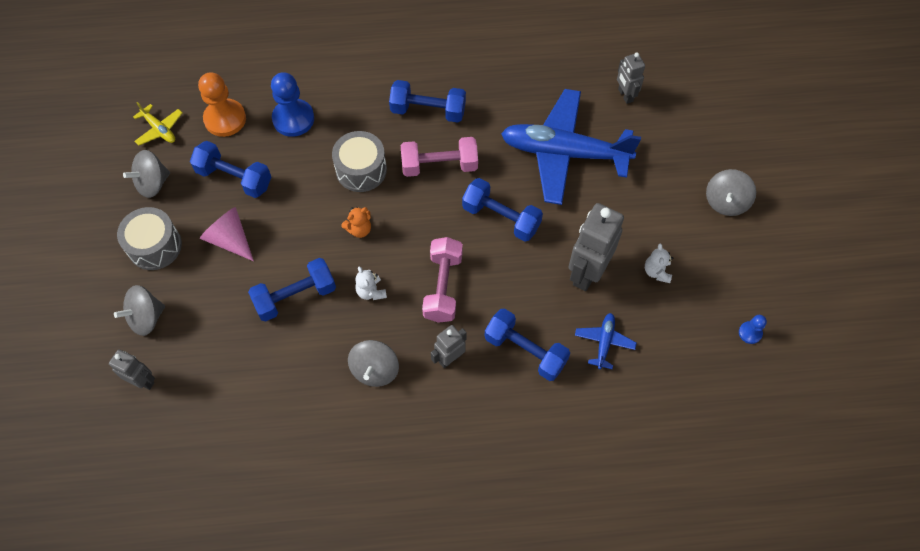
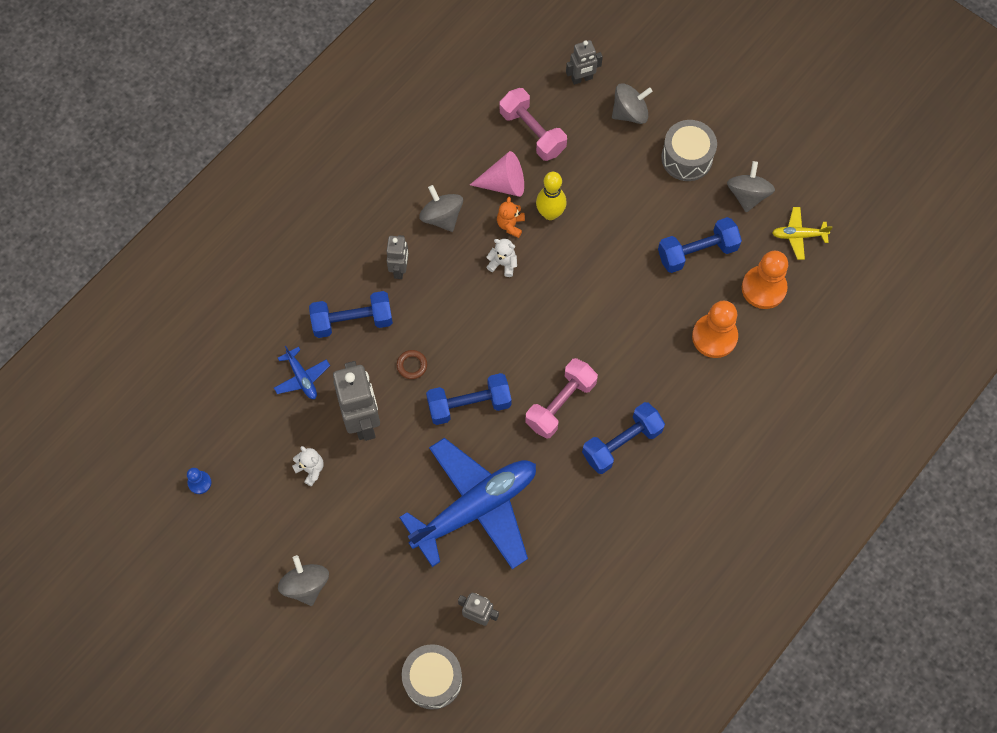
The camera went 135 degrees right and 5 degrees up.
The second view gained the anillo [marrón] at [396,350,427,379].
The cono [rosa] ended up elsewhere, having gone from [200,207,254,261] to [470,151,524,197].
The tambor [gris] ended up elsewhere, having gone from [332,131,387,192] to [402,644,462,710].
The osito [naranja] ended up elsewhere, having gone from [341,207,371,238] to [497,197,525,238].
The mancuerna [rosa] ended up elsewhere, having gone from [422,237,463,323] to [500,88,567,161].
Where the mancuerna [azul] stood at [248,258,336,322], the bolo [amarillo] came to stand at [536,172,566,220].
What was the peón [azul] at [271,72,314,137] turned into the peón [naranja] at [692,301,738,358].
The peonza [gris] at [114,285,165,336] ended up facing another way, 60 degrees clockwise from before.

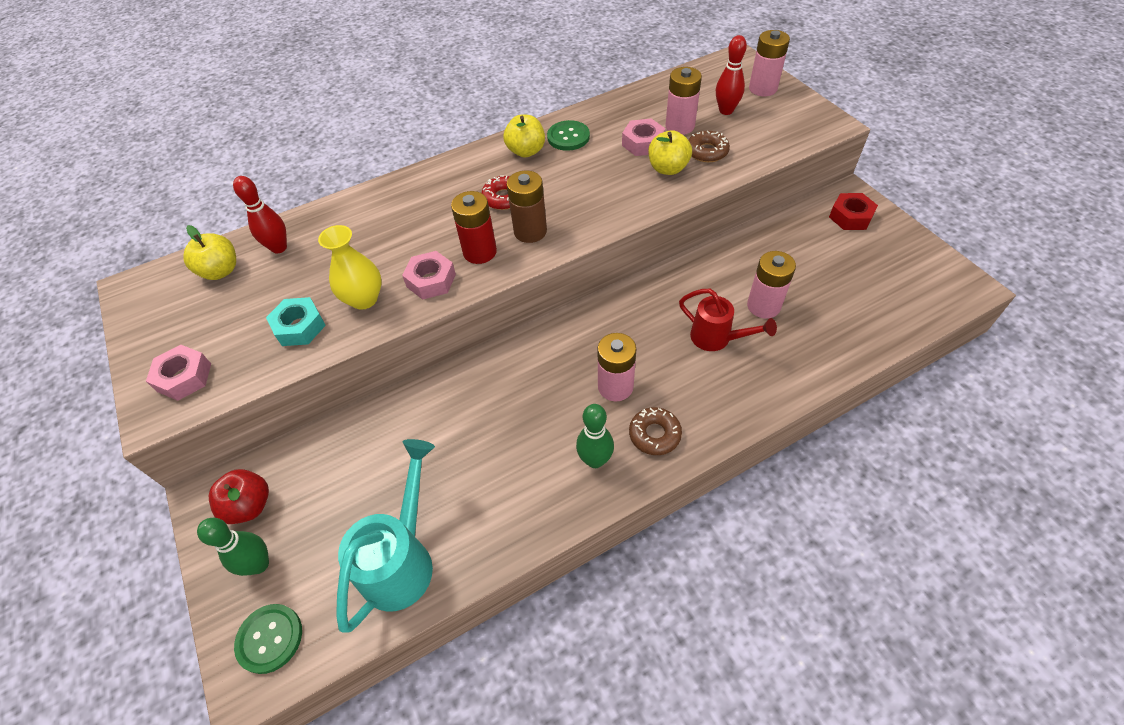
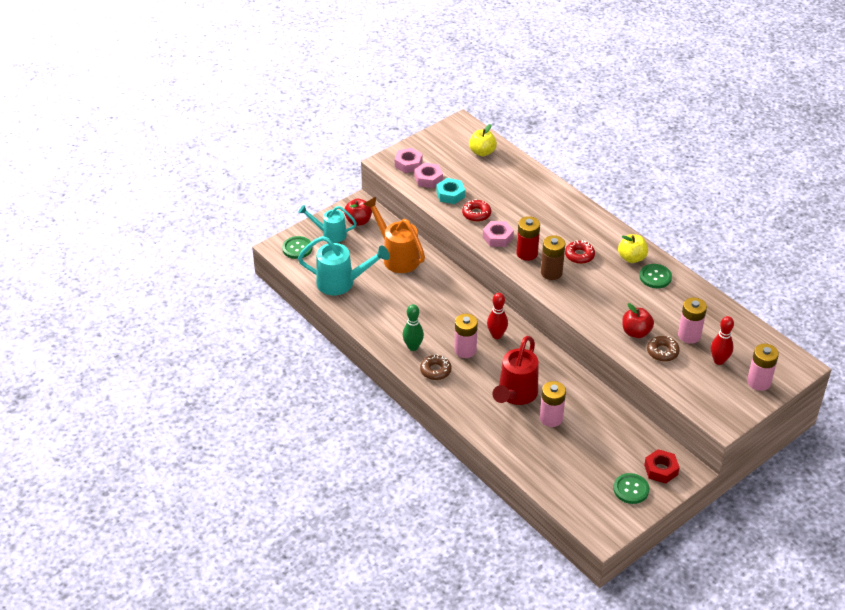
The camera went 75 degrees right and 10 degrees down.
The second view gained the regadera [naranja] at [363,197,425,273].
The second view gained the botón [verde] at [613,473,649,504].
The bolo [rojo] ended up elsewhere, having gone from [233,176,287,253] to [487,293,508,339].
The tuerca [rosa] ended up elsewhere, having gone from [622,118,666,156] to [414,162,443,188].
Where the bolo [verde] stood at [197,518,269,576], the regadera [turquesa] came to stand at [298,205,357,243].
Where the florero [amarillo] stood at [318,225,382,310], the rosquilla [rojo] came to stand at [462,199,491,222].
What was the manzana [amarillo] at [649,130,692,175] turned into the manzana [rojo] at [622,303,654,338].
The size of the regadera [rojo] at [679,289,777,351] changed by a factor of 1.52.

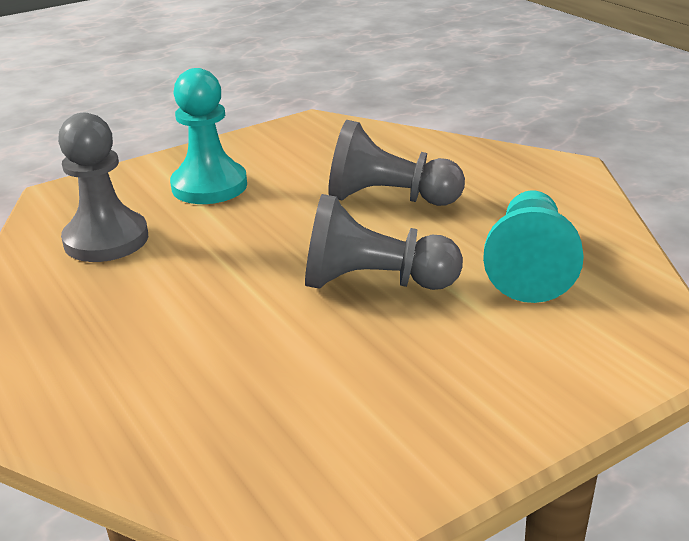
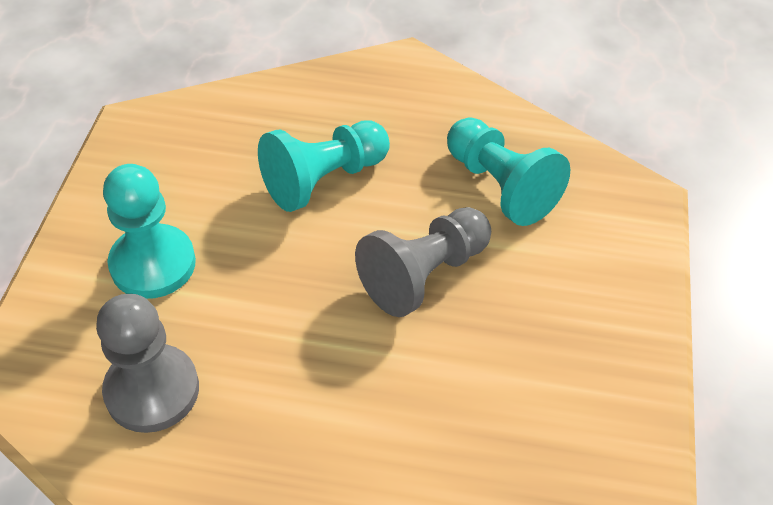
The camera went 50 degrees left and 20 degrees up.
What was the peón [gris] at [328,120,465,206] turned into the peón [turquesa] at [258,121,390,212].

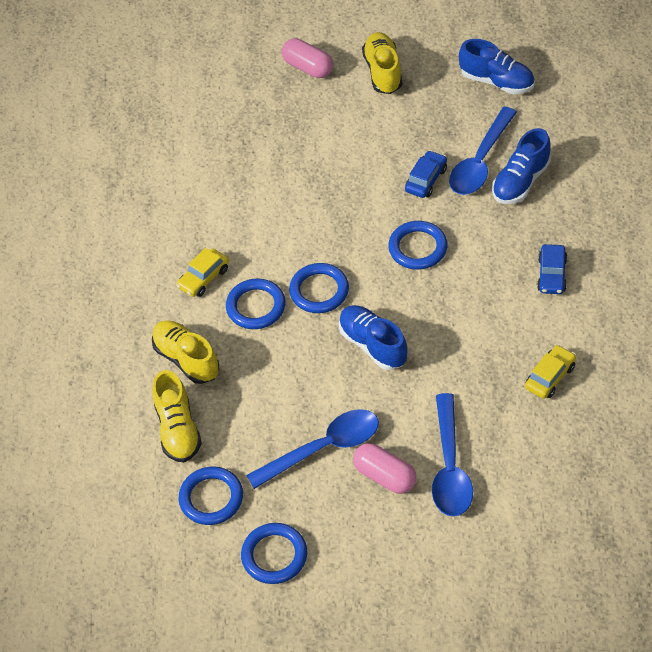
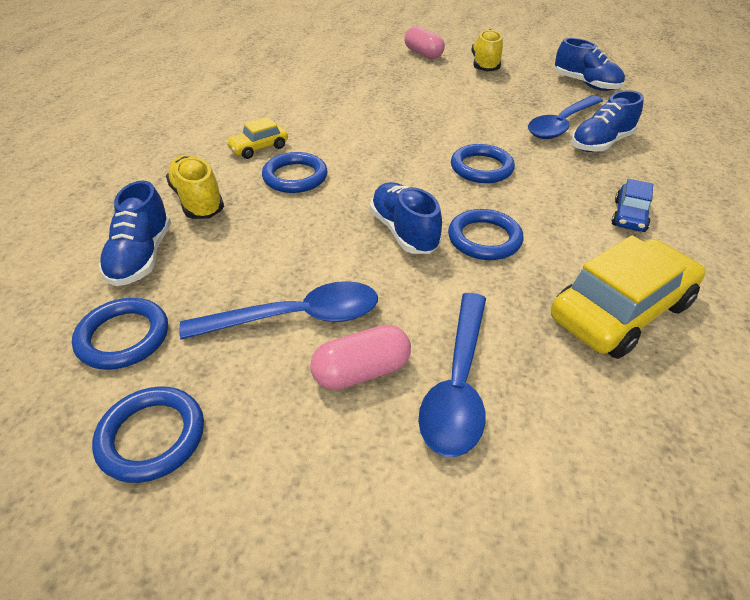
The camera went 10 degrees right and 10 degrees down.
The second view lost the coche [azul] at [405,150,447,198].
The anillo [azul] ended up elsewhere, having gone from [289,263,349,313] to [448,209,523,260].
What was the zapato [amarillo] at [152,370,202,462] turned into the zapato [azul] at [99,180,171,286].
The cápsula [rosa] at [353,443,416,494] ended up facing another way, 75 degrees counterclockwise from before.
The size of the coche [amarillo] at [525,345,576,399] changed by a factor of 1.99.

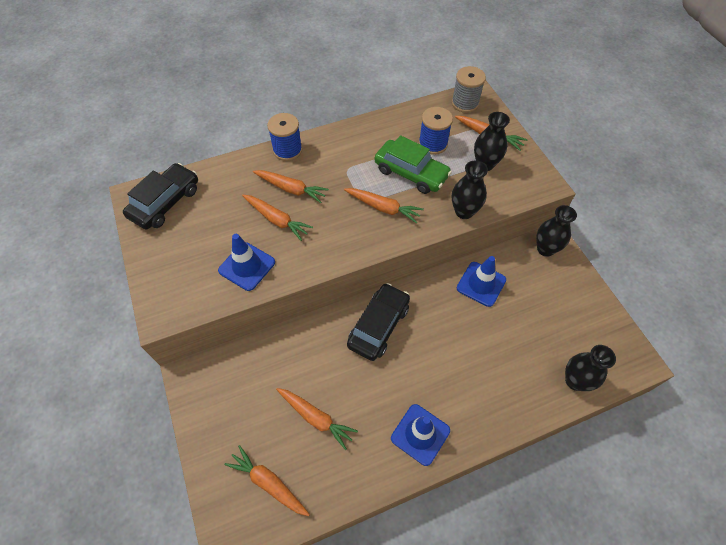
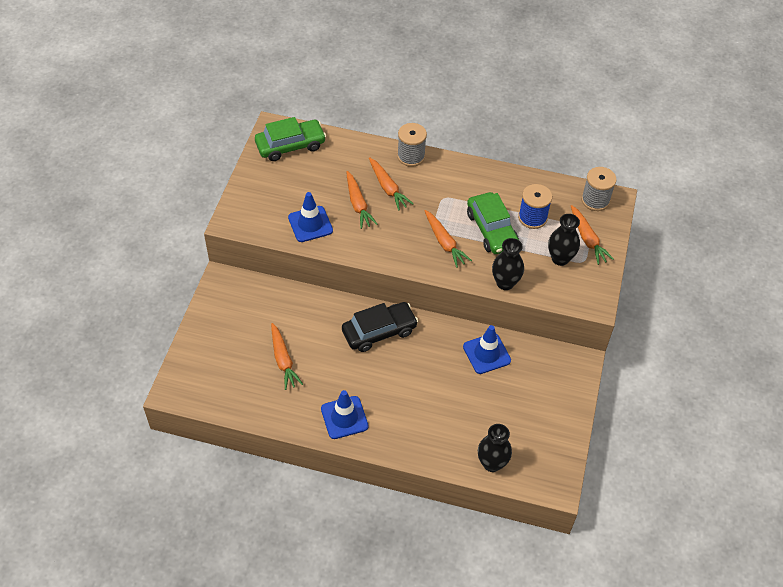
The camera went 35 degrees right and 5 degrees down.
The second view lost the zanahoria [naranja] at [224,445,310,516].
The second view lost the florero [negro] at [536,205,577,257].
What was the coche [negro] at [123,163,198,229] turned into the coche [verde] at [255,117,326,161].
What was the carrete [azul] at [267,113,302,161] turned into the carrete [gris] at [397,123,427,167].

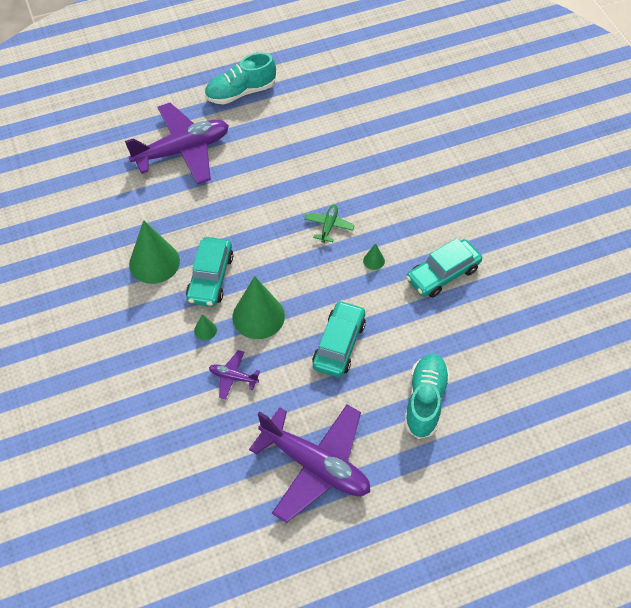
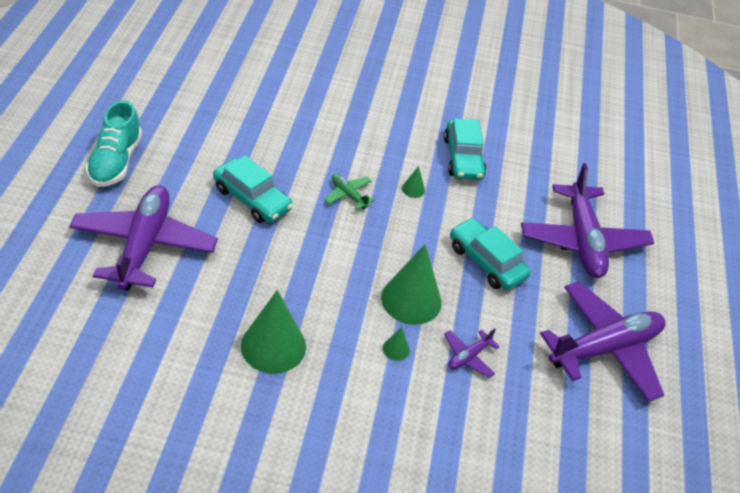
The camera went 65 degrees left and 10 degrees down.
The coche [turquesa] ended up elsewhere, having gone from [186,237,233,307] to [213,155,293,223].
Where the zapato [turquesa] stood at [404,354,450,439], the avión [morado] came to stand at [521,163,654,278].

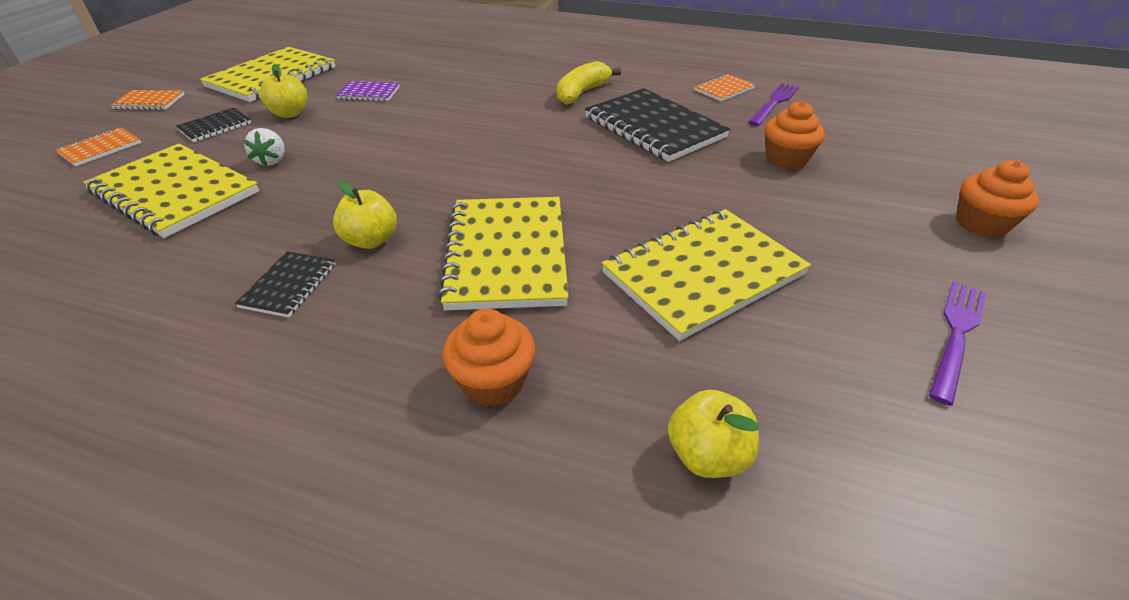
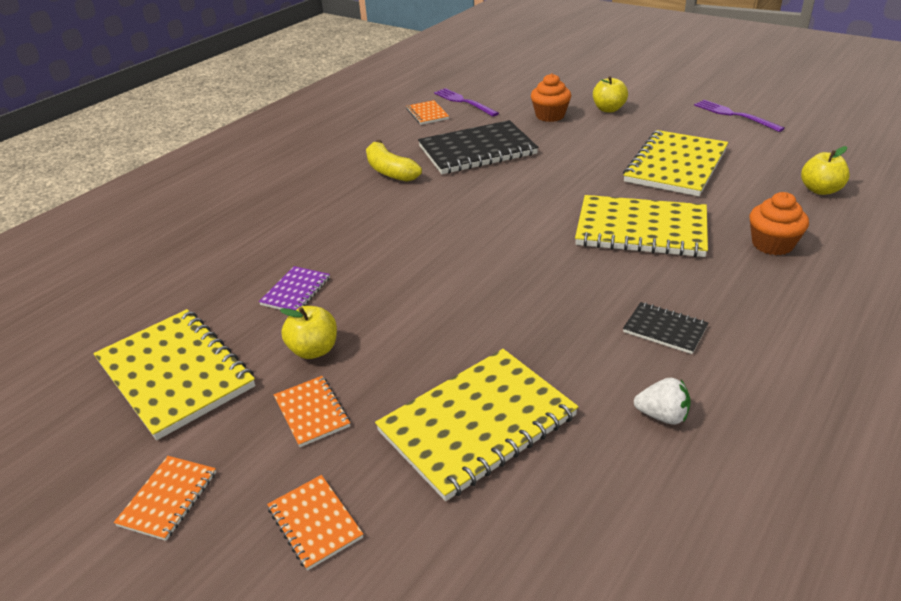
The camera went 70 degrees left and 5 degrees down.
The second view lost the magdalena [naranja] at [956,160,1040,238].
The fresa [blanco] ended up elsewhere, having gone from [243,128,285,166] to [634,378,691,425].
The manzana [amarillo] ended up elsewhere, having gone from [333,181,397,249] to [593,76,628,113].
What was the cuaderno [negro] at [176,108,251,142] turned into the cuaderno [naranja] at [274,376,350,447].
The cuaderno [amarillo] at [601,209,811,341] ended up facing another way, 45 degrees clockwise from before.

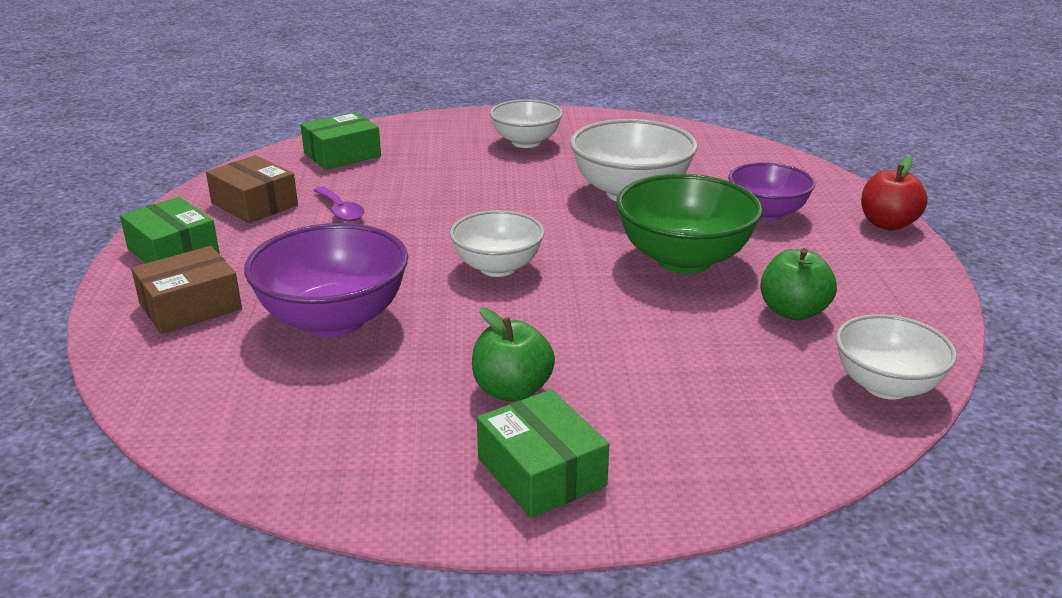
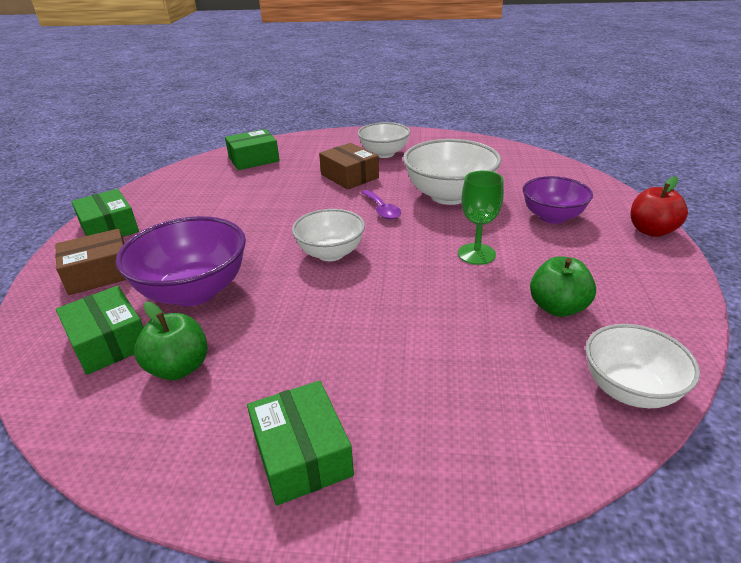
The camera went 10 degrees right and 5 degrees up.
The second view gained the caja [verde] at [56,286,144,375].
The caja [marrón] ended up elsewhere, having gone from [206,155,298,223] to [319,143,379,190].
The cuchara [morado] ended up elsewhere, having gone from [313,186,365,222] to [361,190,401,220].
The manzana [verde] ended up elsewhere, having gone from [472,307,555,402] to [134,302,208,380].
Where the cuenco [verde] stood at [616,174,763,273], the copa [verde] came to stand at [458,171,504,265].

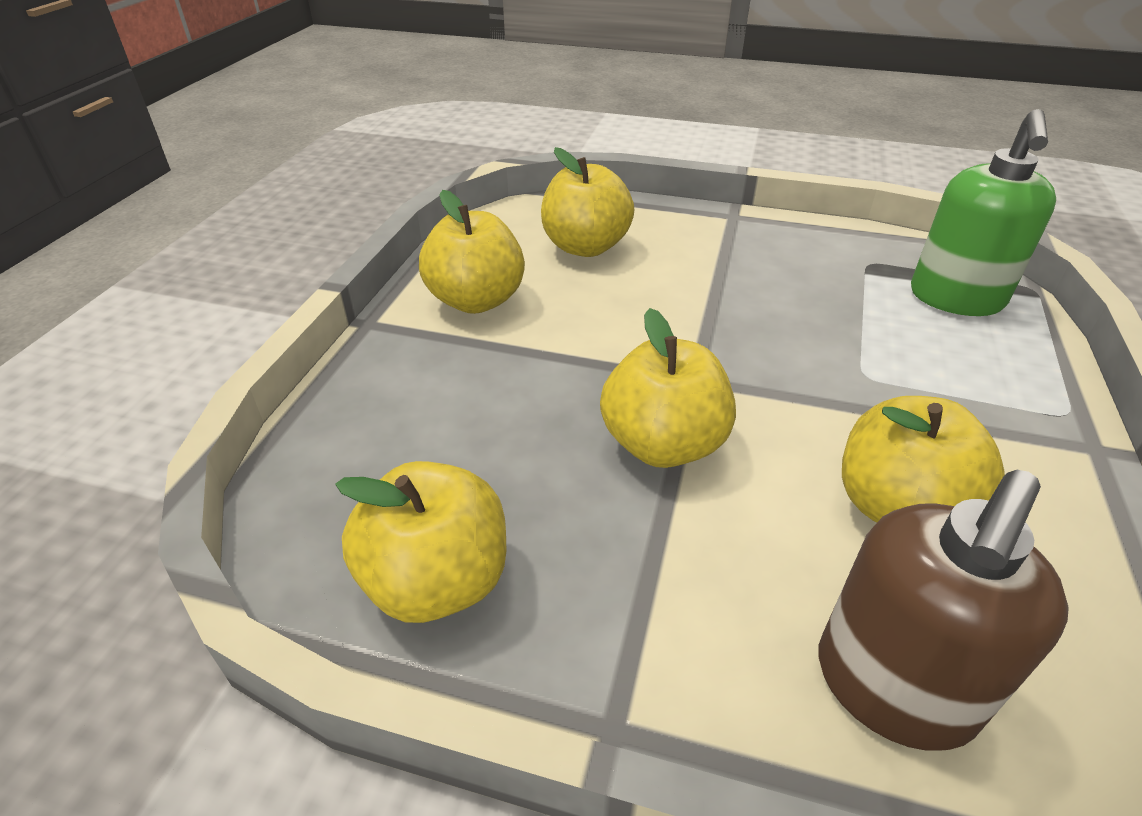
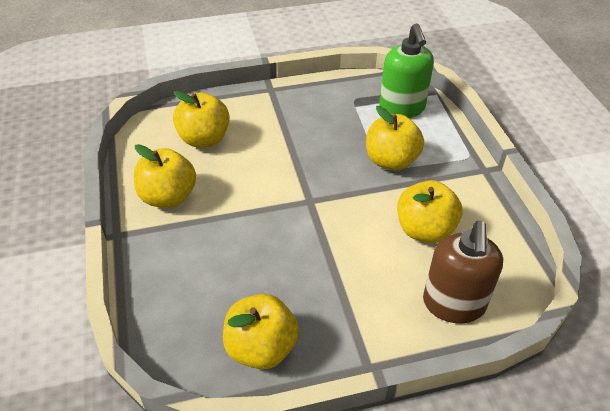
The camera went 30 degrees left and 5 degrees up.
The manzana [amarillo] ended up elsewhere, having gone from [600,308,736,468] to [366,106,424,171].

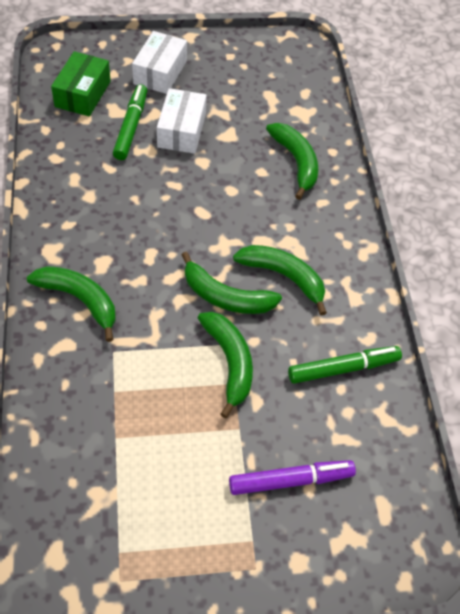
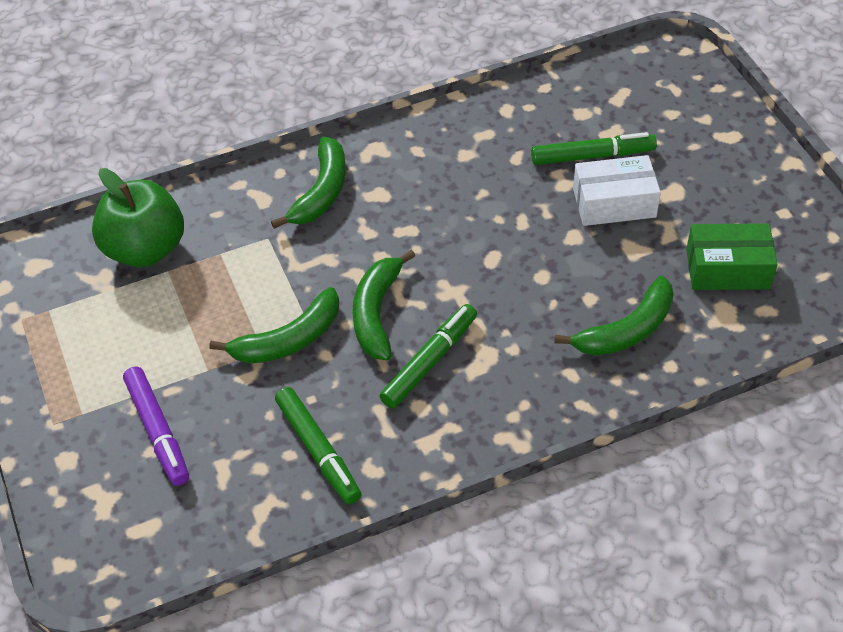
The camera went 80 degrees right and 5 degrees down.
The second view lost the caja [blanco] at [132,31,187,94].
The second view gained the manzana [verde] at [92,168,184,267].
The caja [verde] ended up elsewhere, having gone from [51,51,111,116] to [686,223,778,290].
Where the plátano [verde] stood at [233,245,327,315], the rotulador [verde] came to stand at [380,304,477,408].

